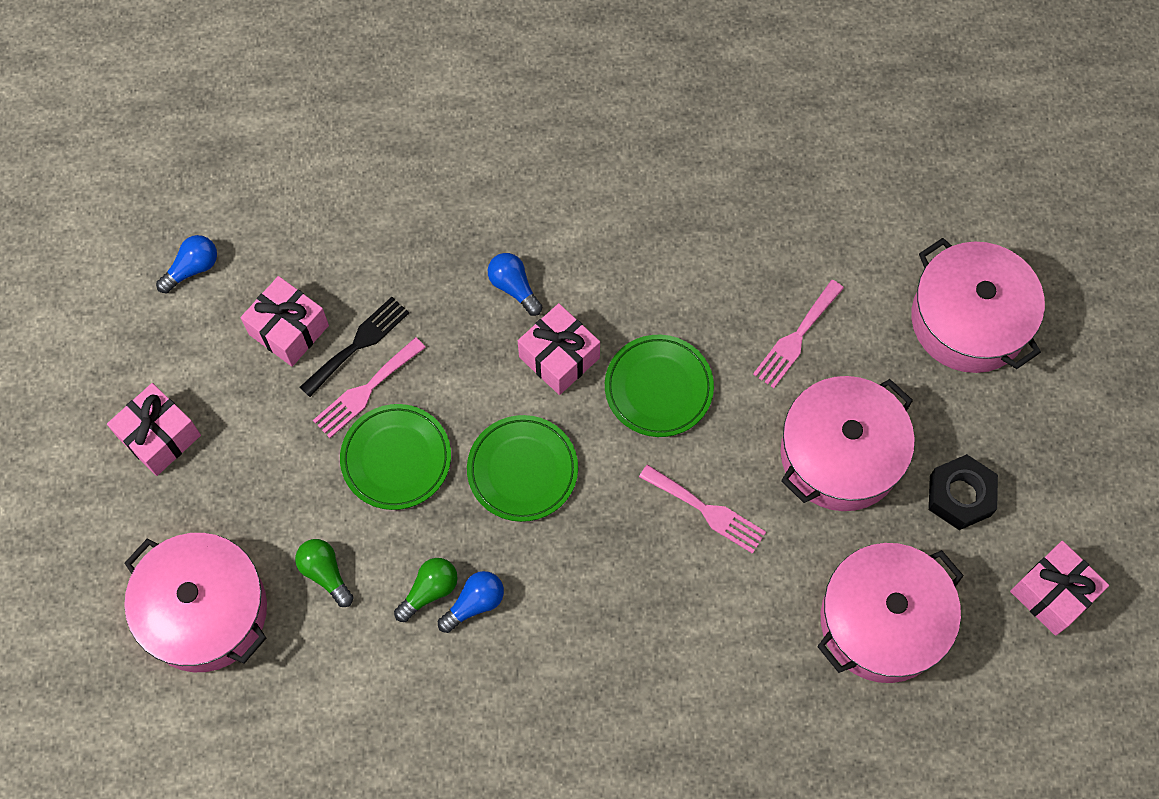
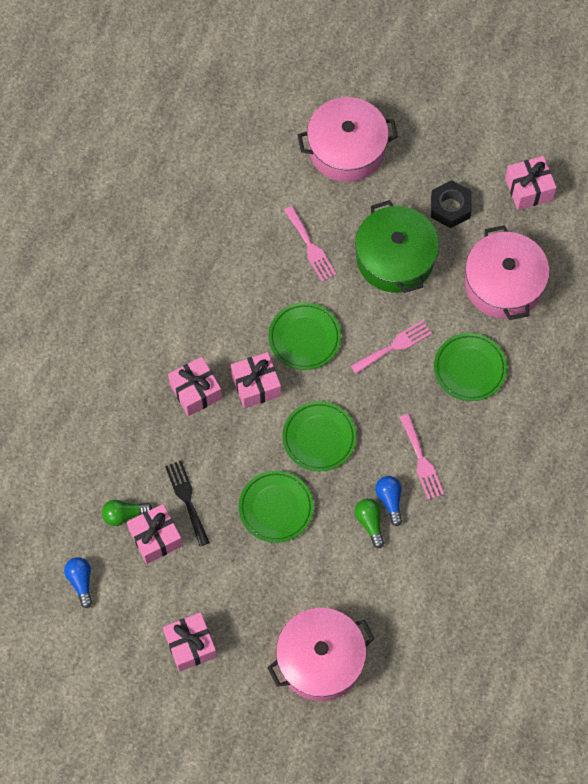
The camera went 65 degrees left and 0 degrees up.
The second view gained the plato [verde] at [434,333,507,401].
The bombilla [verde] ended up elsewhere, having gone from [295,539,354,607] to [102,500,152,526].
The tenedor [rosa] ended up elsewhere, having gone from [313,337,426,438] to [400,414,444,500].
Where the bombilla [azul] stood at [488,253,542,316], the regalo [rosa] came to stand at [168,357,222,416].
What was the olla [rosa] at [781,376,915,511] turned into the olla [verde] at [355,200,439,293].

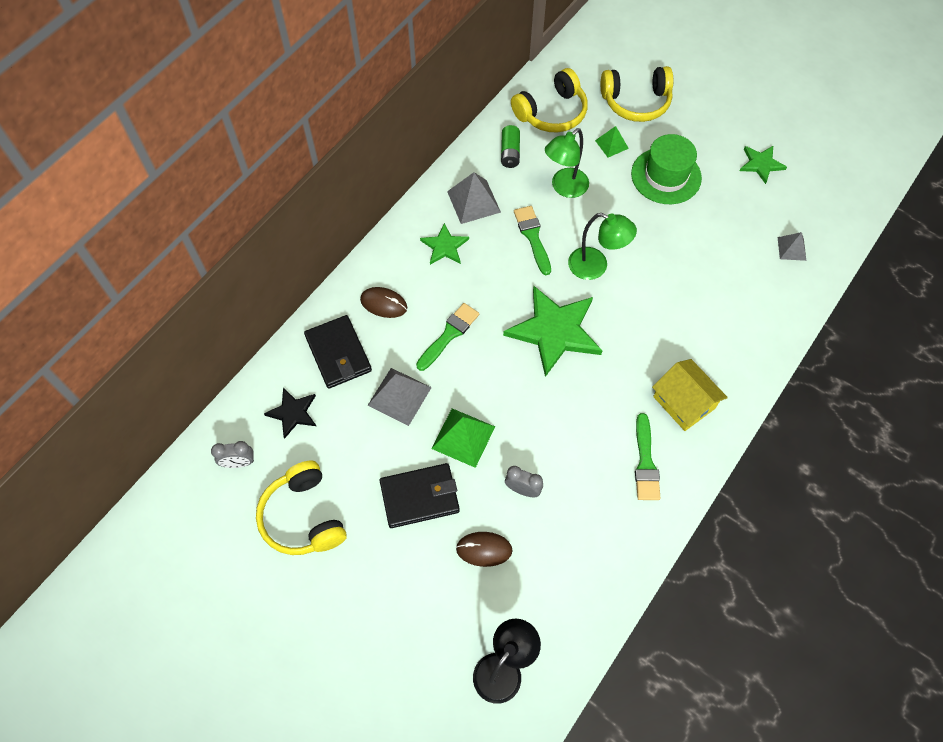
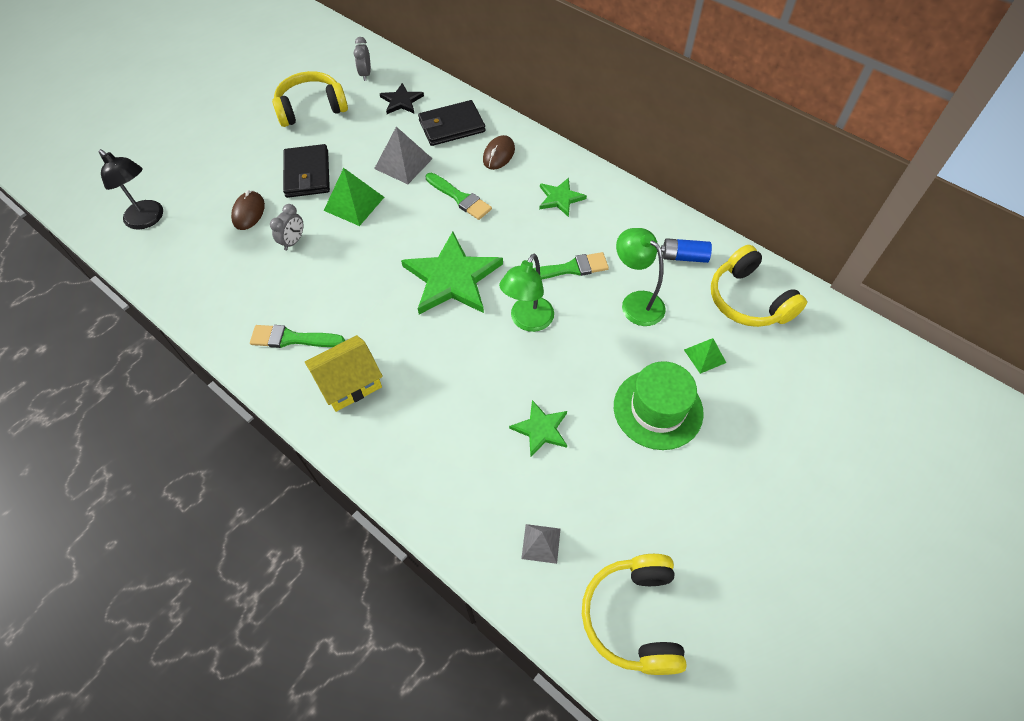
The camera went 95 degrees right and 5 degrees down.
The second view lost the pirámide [gris] at [447,172,501,224].
The auriculares [amarillo] ended up elsewhere, having gone from [601,66,673,122] to [582,554,687,675].
The estrella [verde] ended up elsewhere, having gone from [740,146,787,184] to [509,400,567,457].
What was the pila [verde] at [501,125,520,168] turned into the pila [azul] at [661,238,712,263].

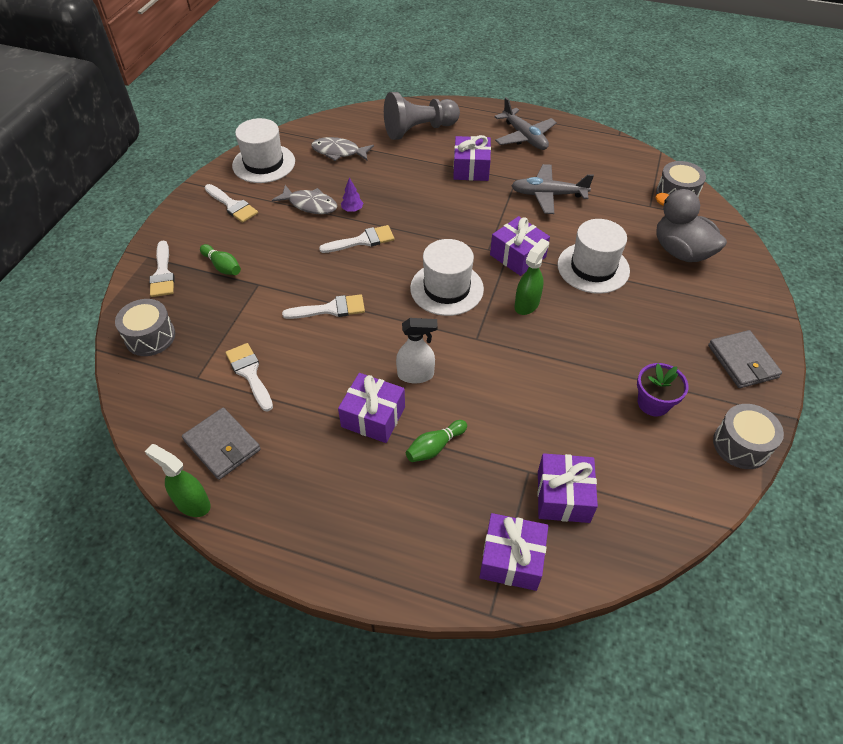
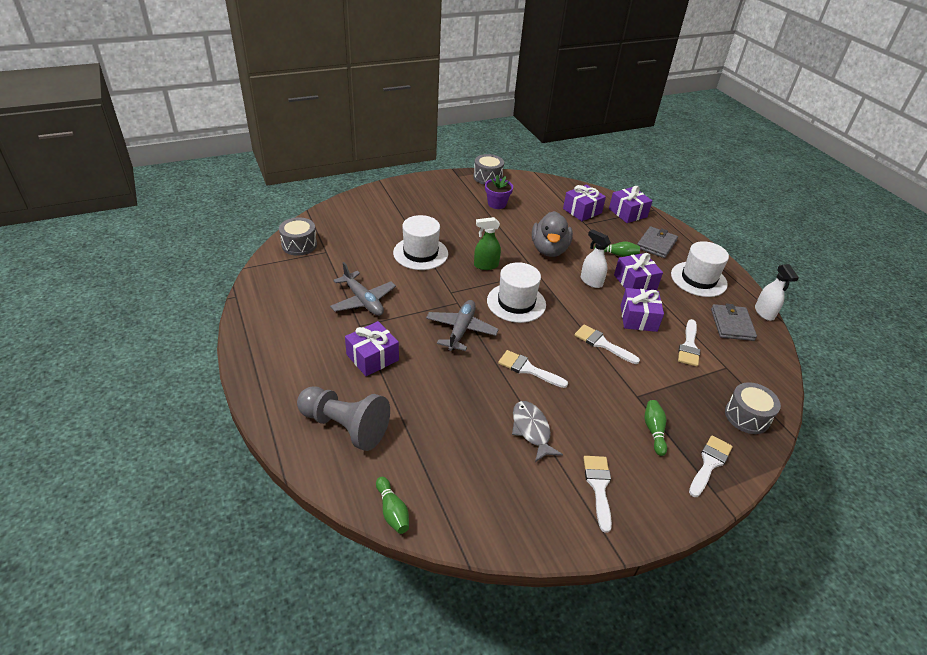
The camera went 135 degrees left and 10 degrees down.
The second view lost the pez [gris] at [311,137,374,161].
The second view lost the árbol [morado] at [341,178,364,212].
The second view gained the bolo [verde] at [376,477,409,534].
The sombrero [blanco] ended up elsewhere, having gone from [232,118,295,183] to [671,241,729,297].
The regalo [morado] ended up elsewhere, having gone from [490,216,550,276] to [621,288,664,332].
The avión [gris] ended up elsewhere, having gone from [494,97,557,150] to [426,300,499,351].
The pato [gris] ended up elsewhere, having gone from [655,189,727,262] to [532,211,573,257].
The cartera [gris] ended up elsewhere, having gone from [708,330,782,388] to [637,226,678,258].
What was the pulverizador [verde] at [144,444,211,517] turned into the pulverizador [blanco] at [755,264,799,321].

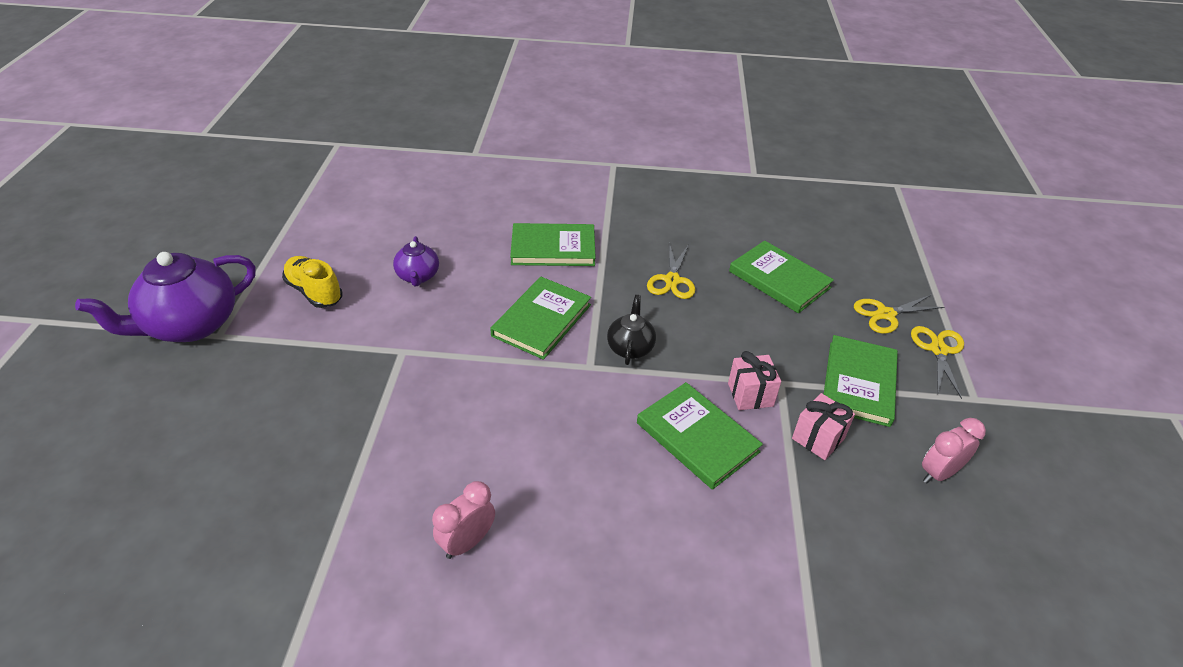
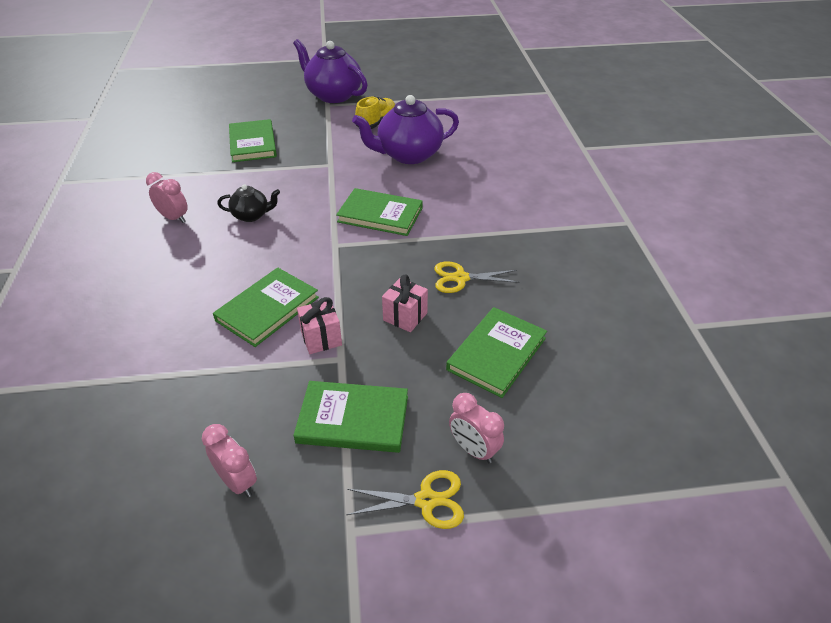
The camera went 80 degrees right and 0 degrees up.
The libro [verde] ended up elsewhere, having gone from [510,223,596,266] to [229,119,277,162].
The tetera [negro] ended up elsewhere, having gone from [607,295,656,365] to [217,184,280,222].
The regalo [rosa] ended up elsewhere, having gone from [792,393,855,460] to [382,275,428,332].
Where the tijeras [amarillo] stood at [854,295,945,333], the despertador [rosa] came to stand at [449,393,504,464].
The size of the tetera [morado] at [393,236,439,286] changed by a factor of 1.95.

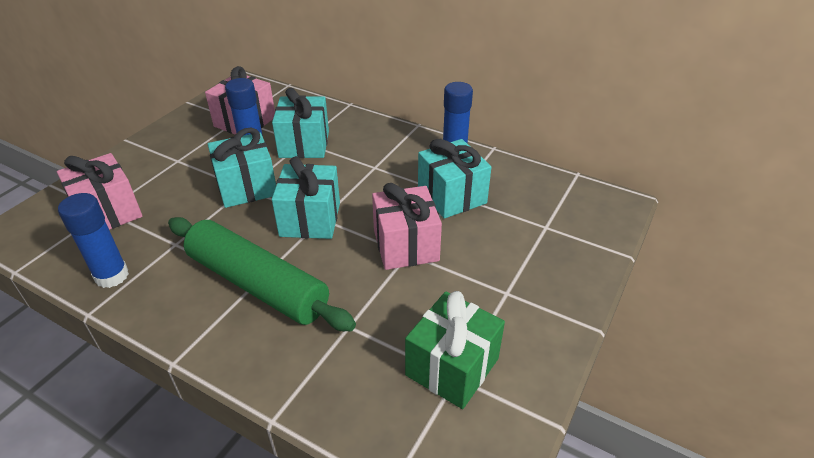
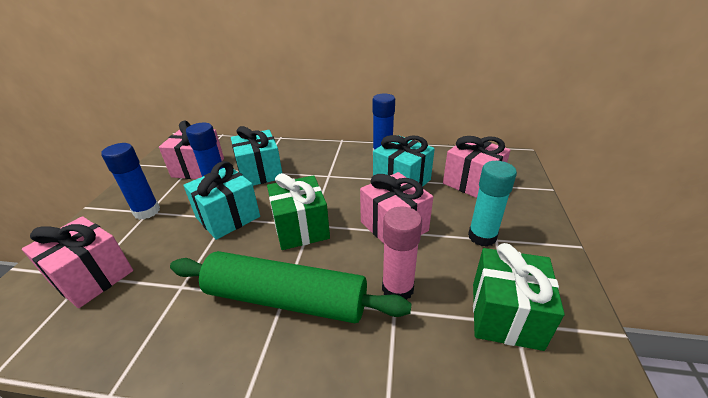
The camera went 20 degrees left and 5 degrees down.
The second view gained the barra de pegamento [rosa] at [382,206,422,300].
The second view gained the regalo [rosa] at [443,136,510,198].
The second view gained the barra de pegamento [turquesa] at [468,161,517,247].
The barra de pegamento [azul] ended up elsewhere, having gone from [58,193,129,288] to [101,143,160,220].
What was the regalo [turquesa] at [272,156,340,239] turned into the regalo [verde] at [267,173,330,250].

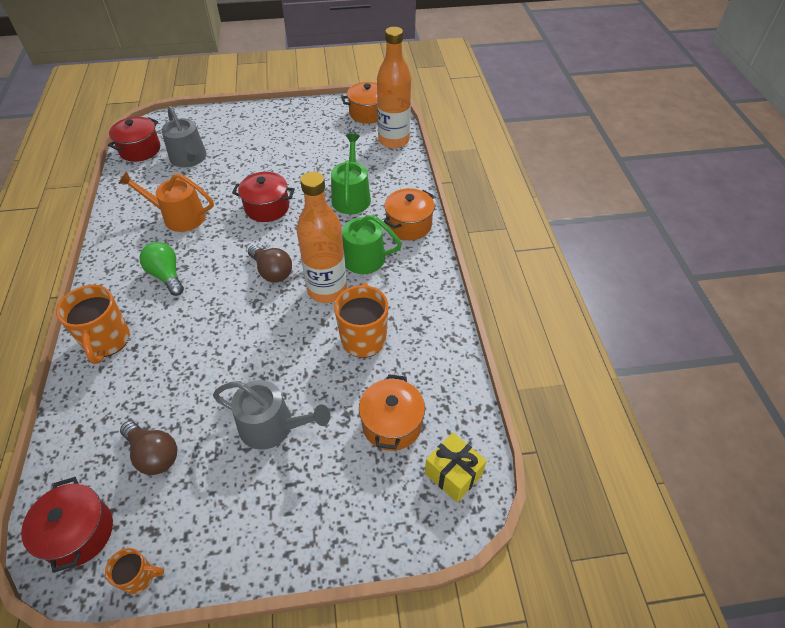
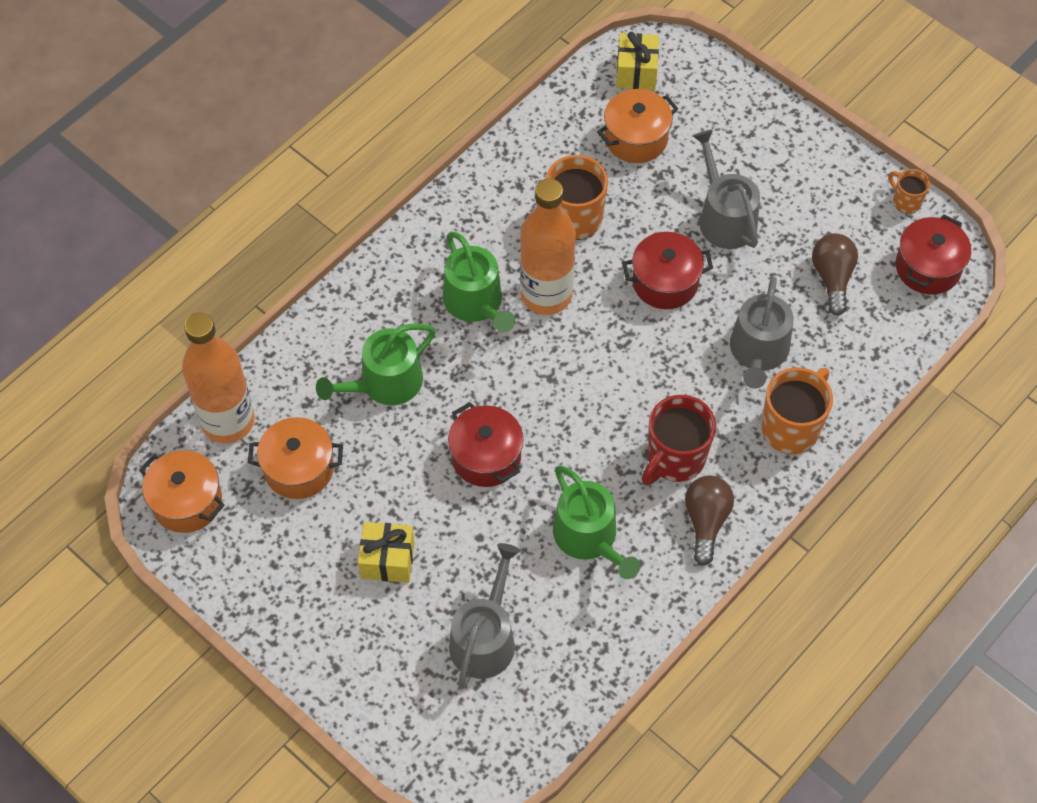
The camera went 130 degrees left and 10 degrees up.
The second view gained the regalo [amarillo] at [358,522,415,583].
The second view gained the regadera [gris] at [730,276,794,389].
The olla [rojo] ended up elsewhere, having gone from [108,117,160,162] to [622,232,713,309].
The bombilla [marrón] ended up elsewhere, having gone from [248,245,292,282] to [685,476,734,566].
The olla [naranja] ended up elsewhere, having gone from [383,188,435,240] to [248,417,343,499].
Where the bombilla [verde] stood at [139,242,184,296], the taza [rojo] came to stand at [641,395,716,486].
What was the regadera [naranja] at [118,171,214,232] turned into the regadera [verde] at [553,466,640,579].

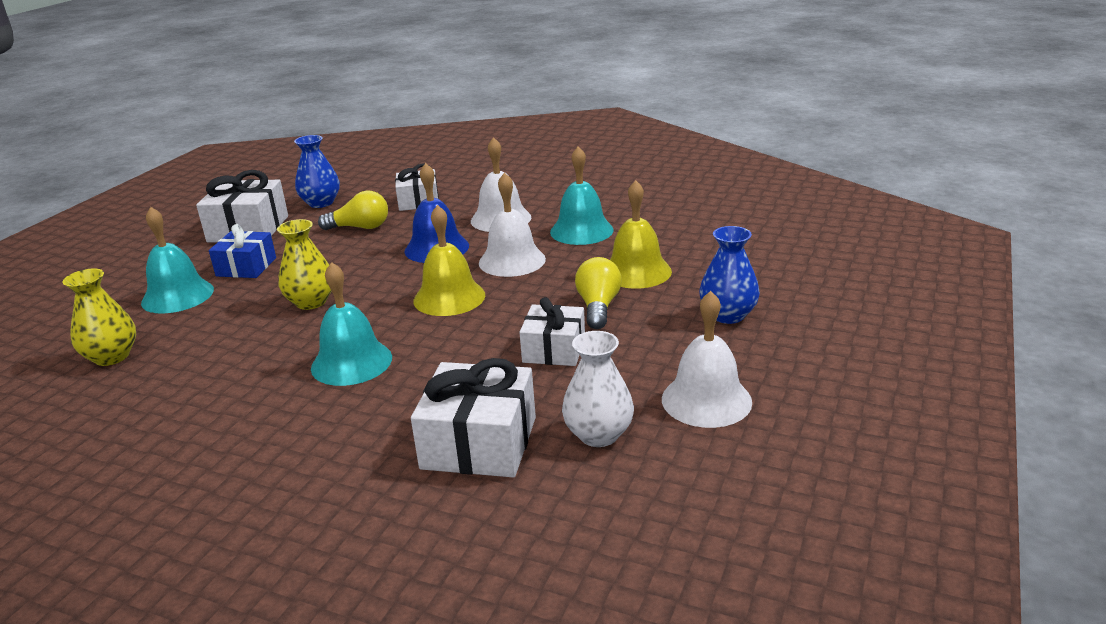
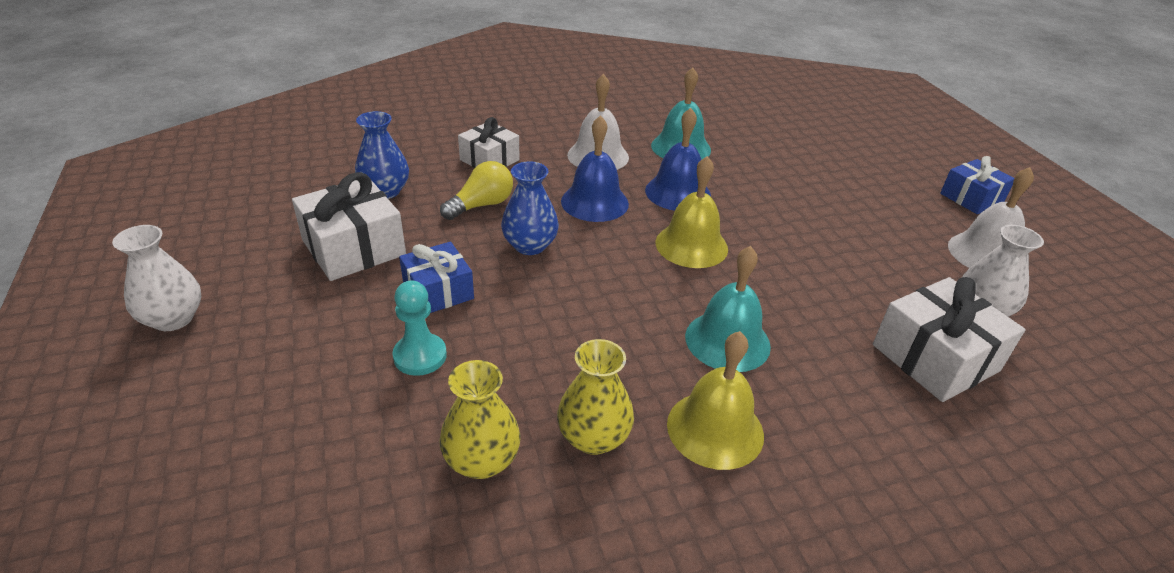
The camera went 45 degrees left and 10 degrees up.
The second view lost the regalo [blanco] at [519,297,585,366].
The second view lost the bombilla [amarillo] at [575,257,622,329].
The second view gained the florero [blanco] at [112,225,201,331].
The second view gained the regalo [azul] at [940,156,1014,214].
The florero [amarillo] ended up elsewhere, having gone from [277,219,331,310] to [557,339,634,455].
The campana [amarillo] ended up elsewhere, having gone from [610,180,672,289] to [667,331,764,470].
The florero [azul] ended up elsewhere, having gone from [699,226,760,324] to [501,161,559,255].
Where the campana [turquesa] stood at [141,207,214,314], the peón [turquesa] came to stand at [393,281,447,376].
What was the campana [blanco] at [479,172,546,277] turned into the campana [azul] at [645,108,711,211].

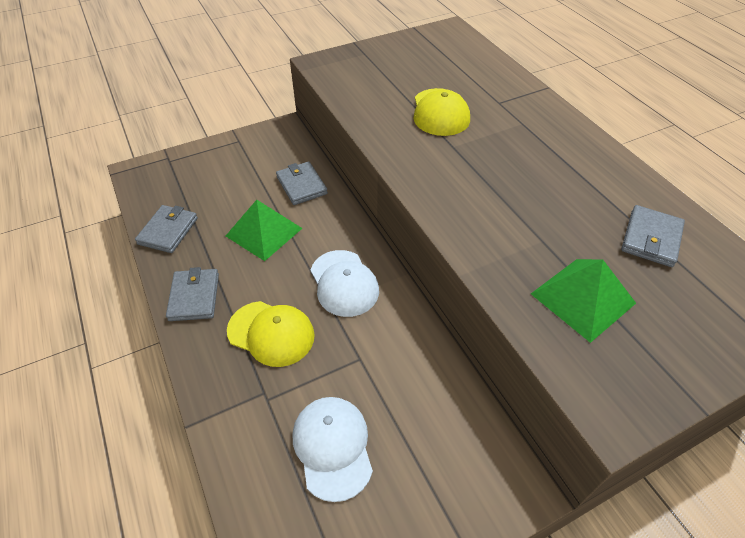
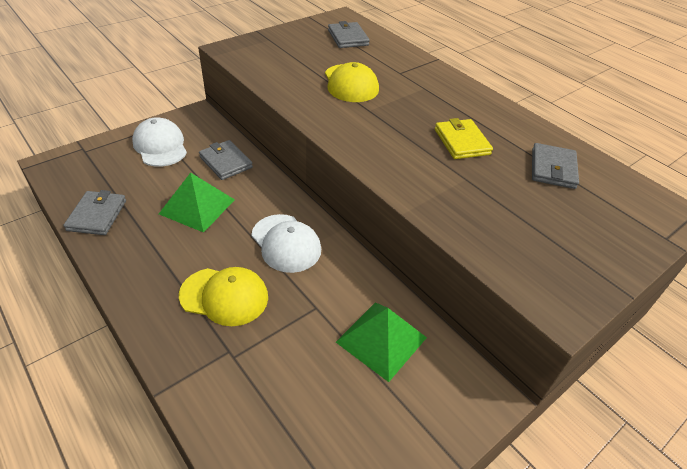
The camera went 15 degrees left and 5 degrees down.
The second view gained the cartera [amarillo] at [435,118,493,159].
The cartera [gris] ended up elsewhere, having gone from [166,267,219,321] to [328,21,370,48].
The gorra [blanco] ended up elsewhere, having gone from [293,397,373,502] to [132,117,187,167].
The pirámide [verde] ended up elsewhere, having gone from [531,259,636,343] to [336,302,427,382].

